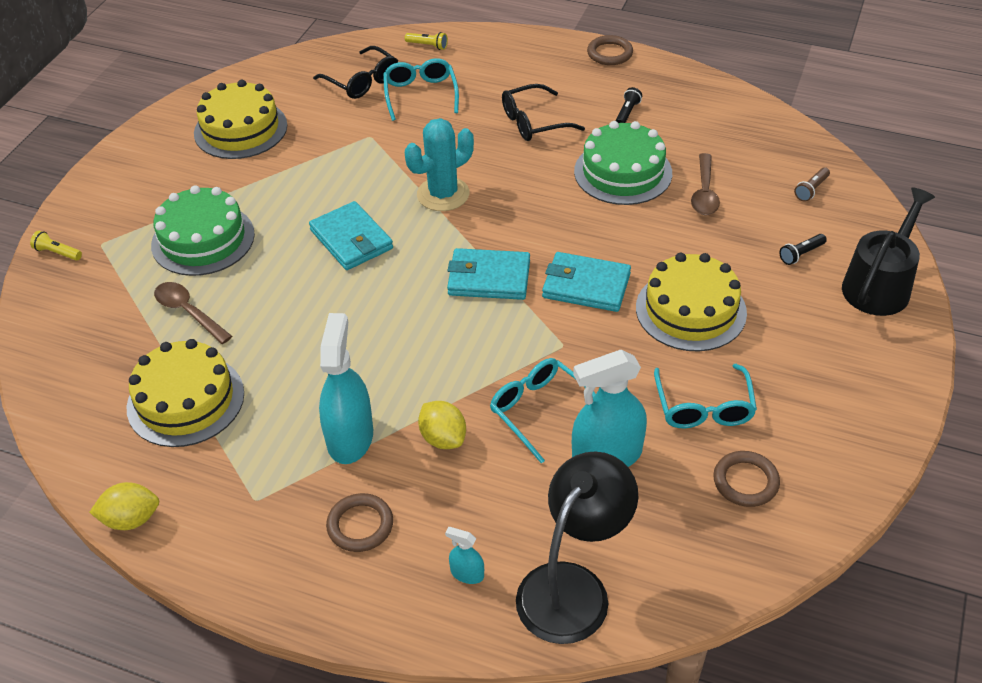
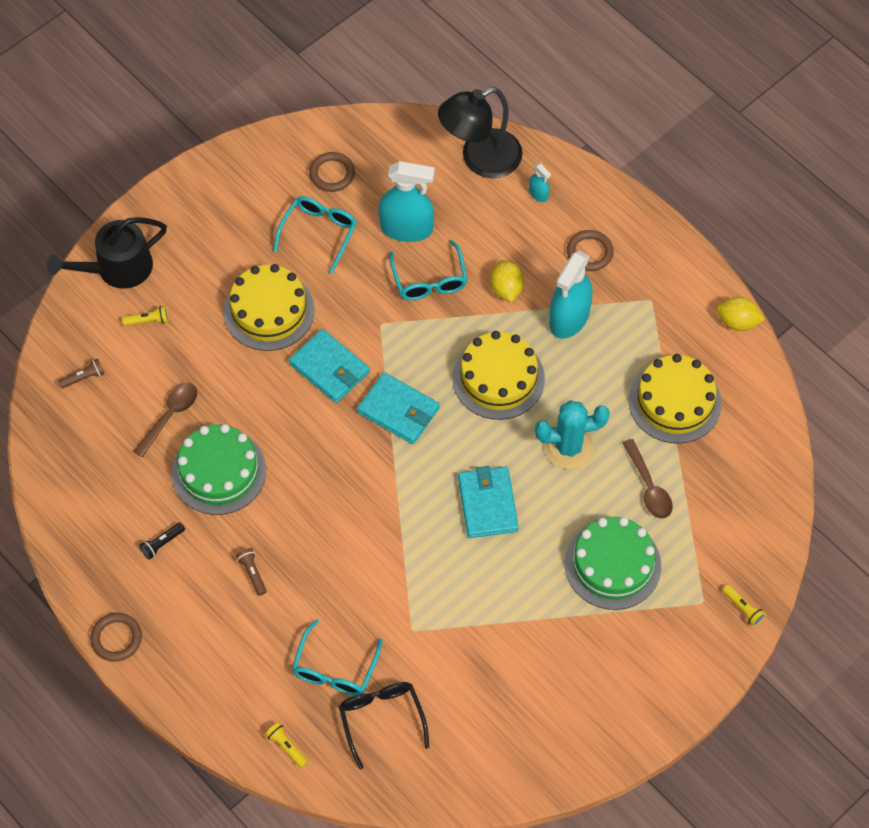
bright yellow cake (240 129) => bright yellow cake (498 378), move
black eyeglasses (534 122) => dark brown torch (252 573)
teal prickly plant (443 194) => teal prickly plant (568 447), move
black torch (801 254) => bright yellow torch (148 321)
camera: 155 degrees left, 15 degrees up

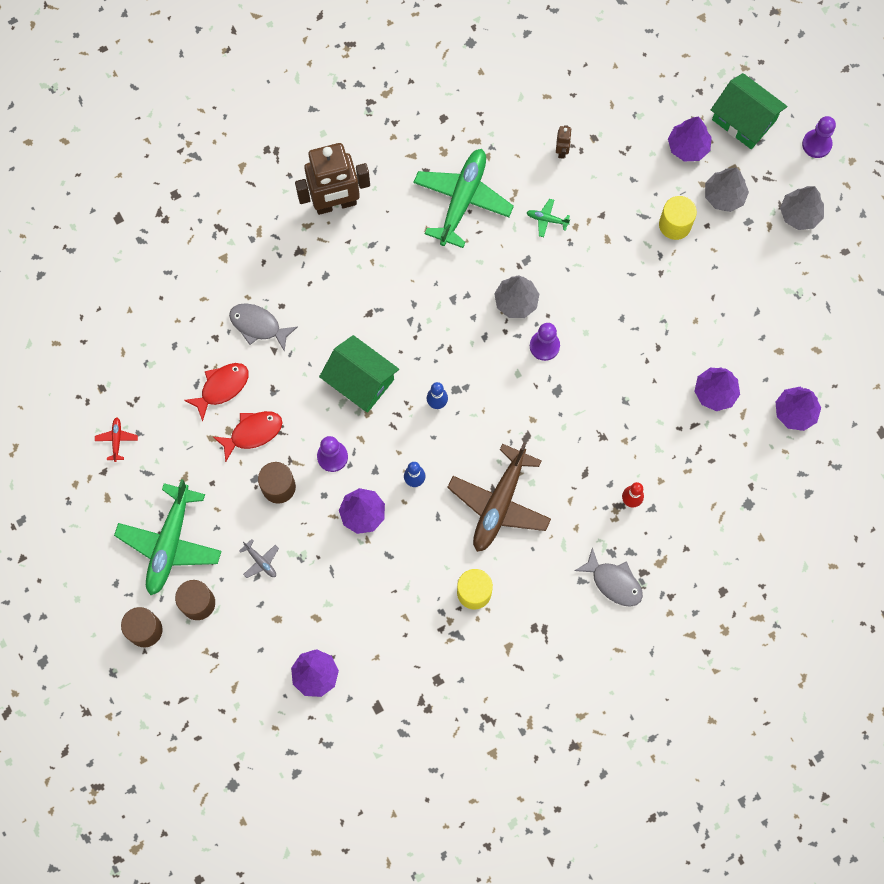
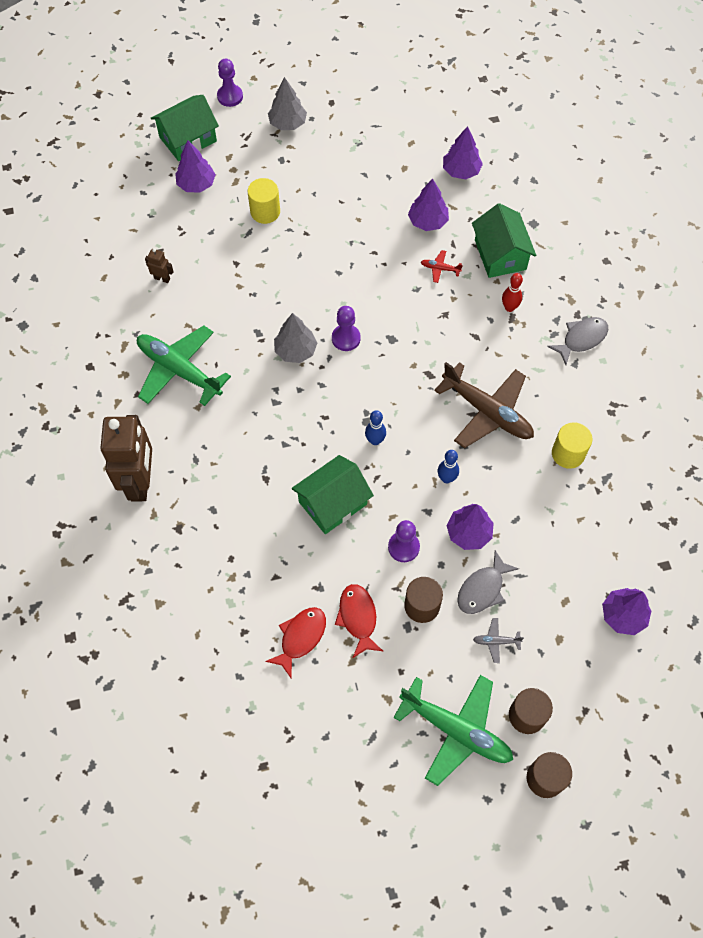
grey fir tree (724 196) => nothing
green plane (547 219) => nothing
grey toy fish (258 325) => grey toy fish (482 589), move
red toy fish (222 388) => red toy fish (300 638), 60 degrees clockwise
red plane (117 440) => red plane (440 269), move
grey plane (261 561) => grey plane (496 641), 150 degrees counterclockwise
nothing => green toy house (500 255)
camera: 75 degrees left, 10 degrees down

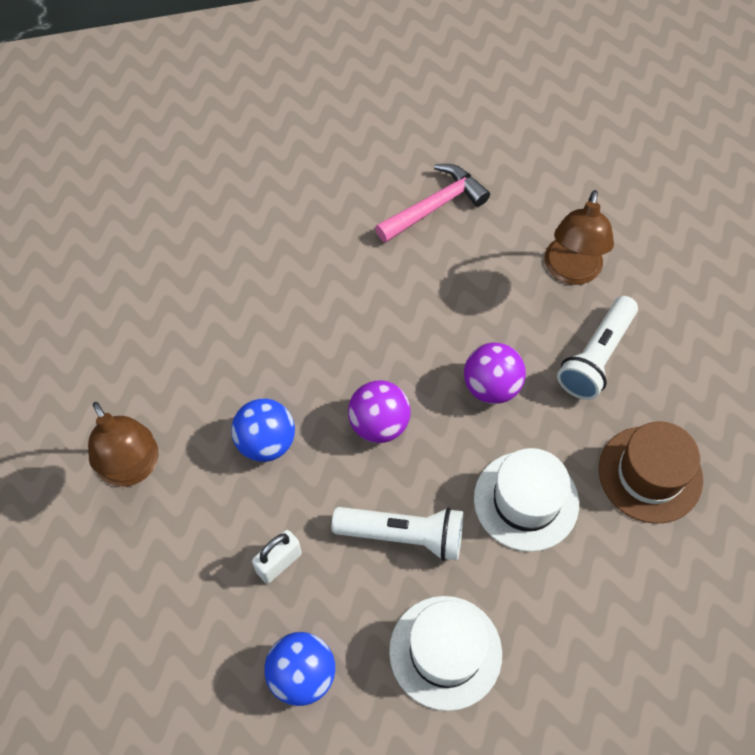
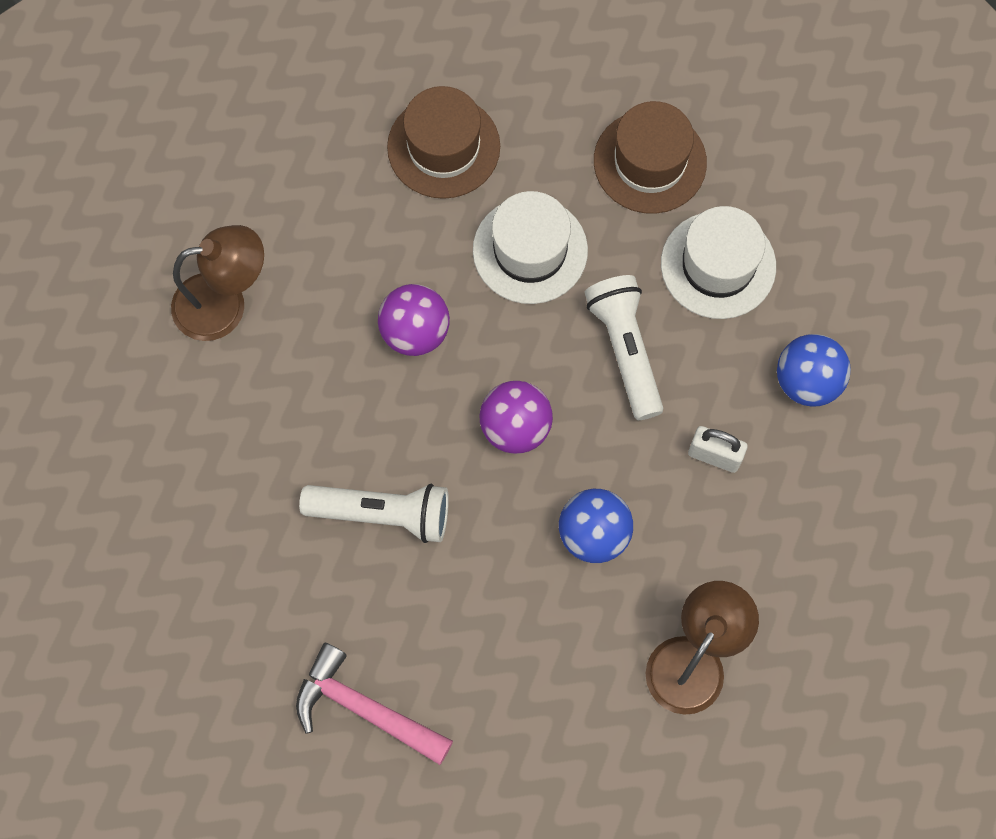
pink hammer (435 206) => pink hammer (364 708), move
white torch (596 357) => white torch (383 514), move
nothing => dark brown hat (650 162)
camera: 115 degrees left, 10 degrees up

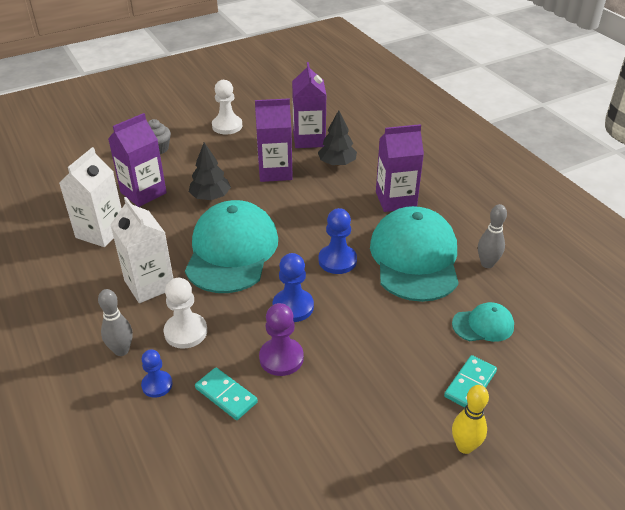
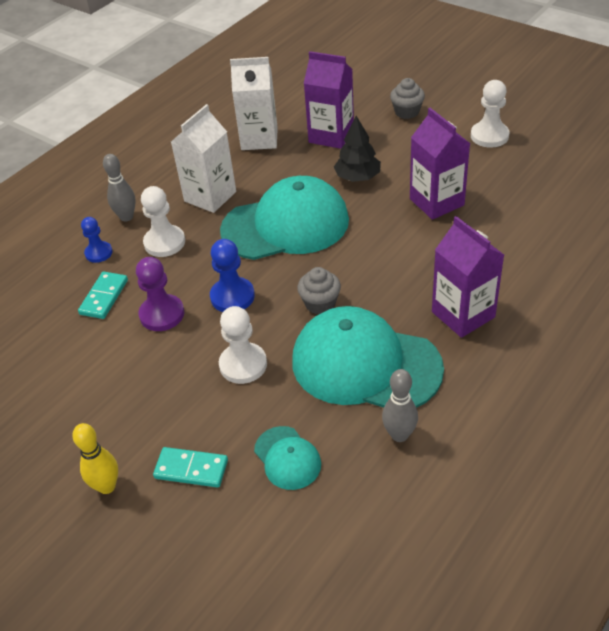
purple milk carton (309 139) => nothing
black fir tree (337 163) => nothing
teal cap (414 258) => teal cap (365 364), 135 degrees counterclockwise
royal blue game pawn (337 260) => grey cupcake (320 303)
nothing => white game pawn (243 364)
camera: 70 degrees right, 5 degrees up

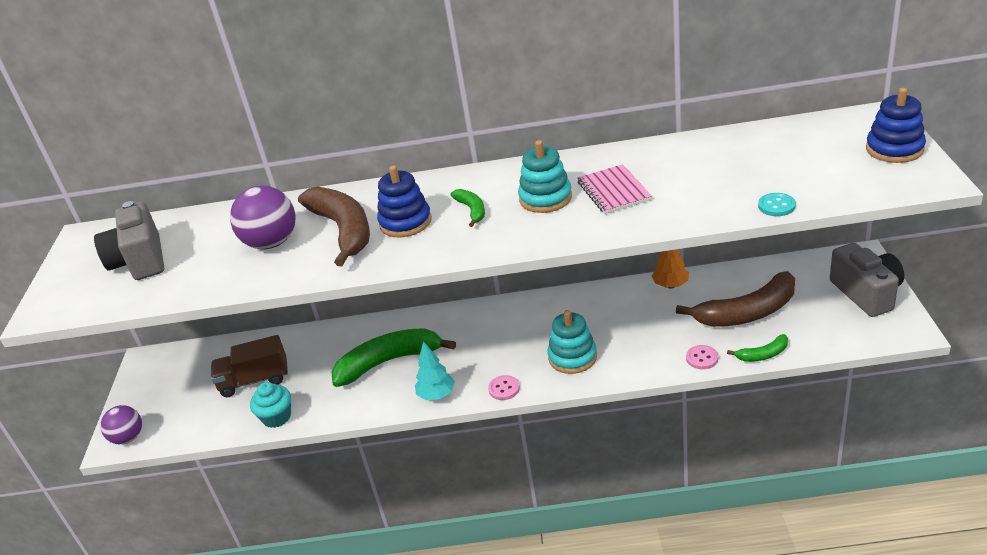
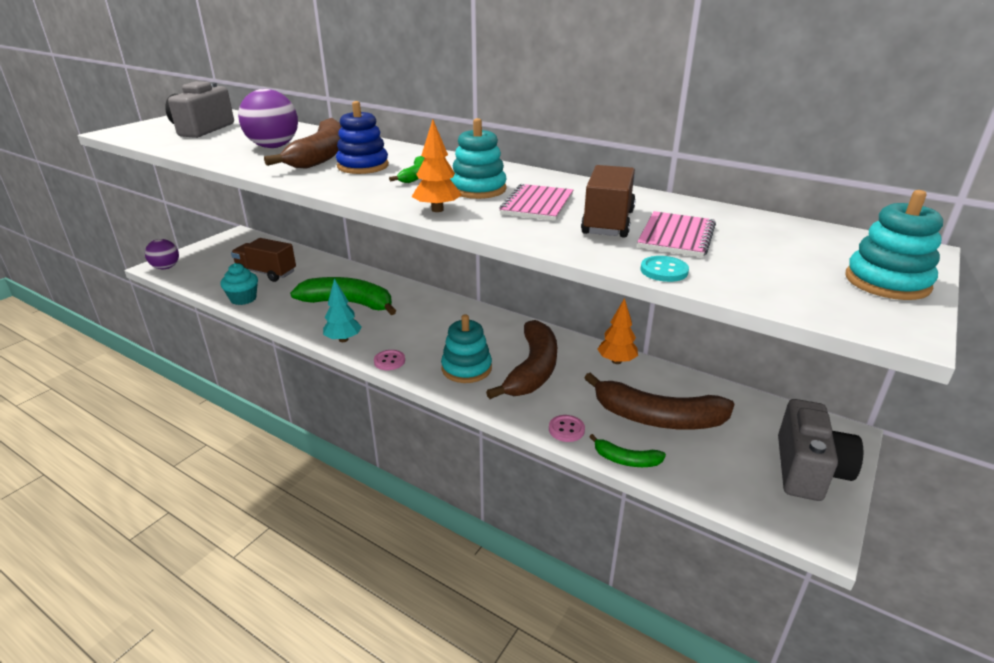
royal blue stacking toy (894 149) => teal stacking toy (887 282)
nothing => orange fir tree (437 210)
nothing => dark brown toy truck (608 223)
nothing => pink notepad (676 236)
nothing => dark brown toy banana (533 370)
camera: 30 degrees right, 5 degrees down

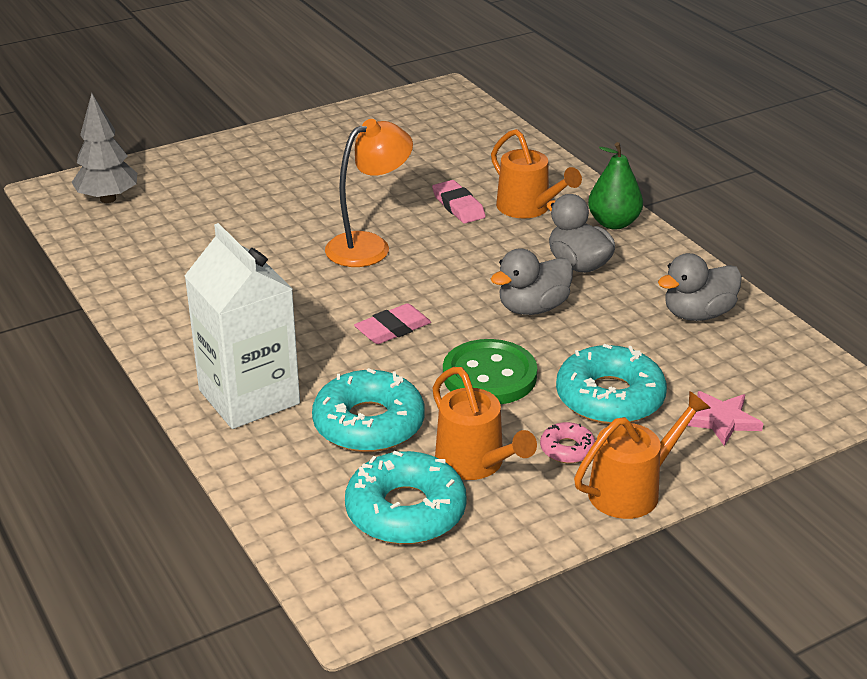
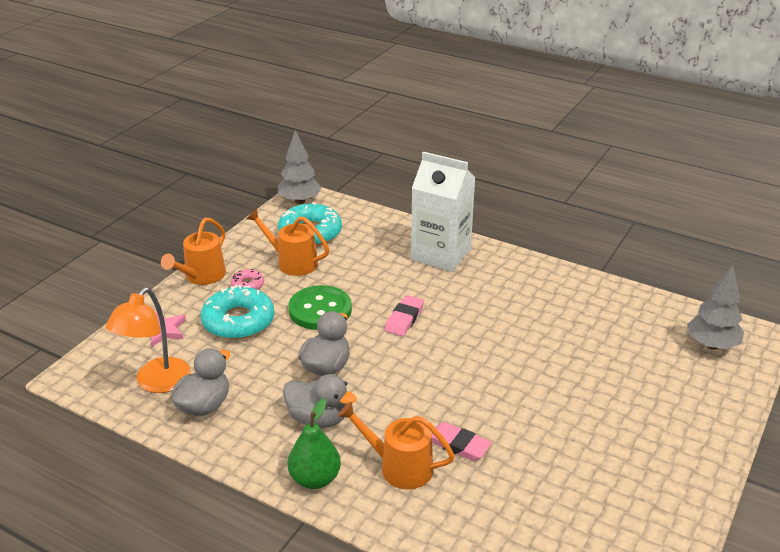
orange reading lamp (369 246) => orange reading lamp (156 383), move
teal doughnut (368 424) => nothing
nothing => grey fir tree (300 201)
camera: 150 degrees right, 0 degrees up

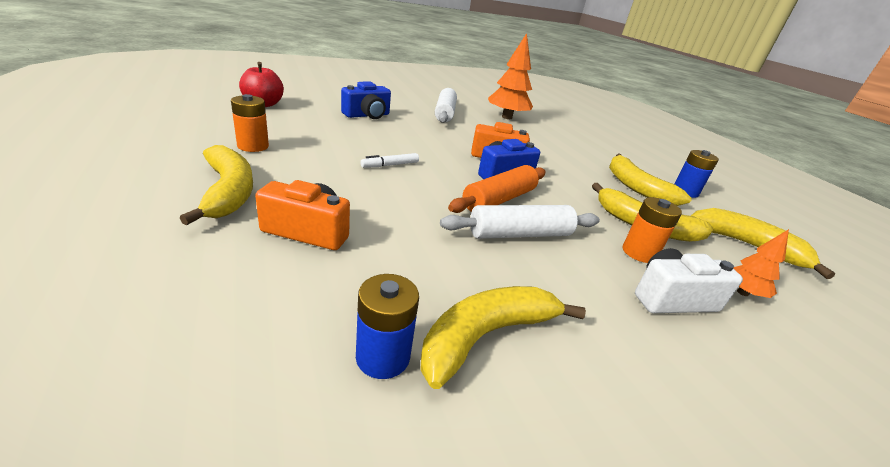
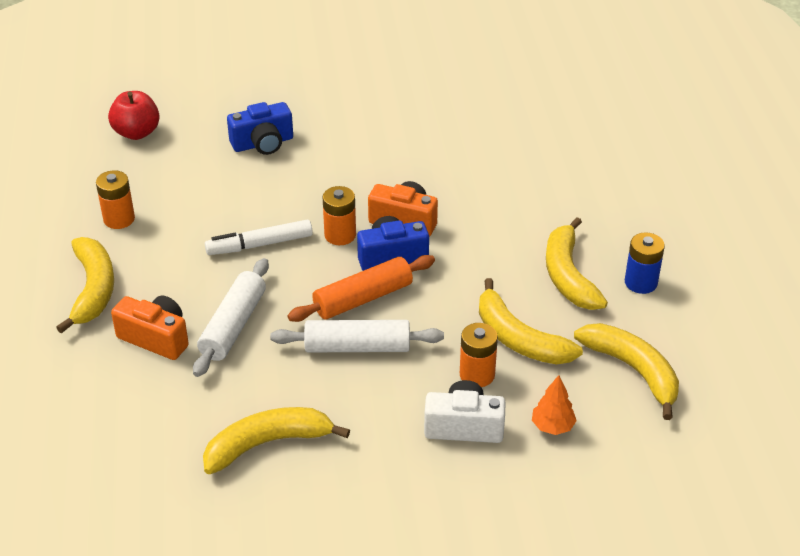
orange fir tree (506 117) => nothing
white pastry roller (445 113) => white pastry roller (233 326), move
white marker pen (390 165) => white marker pen (260 244), x1.56
royal blue AA battery (383 357) => nothing
nothing => orange AA battery (340 235)
camera: 20 degrees right, 10 degrees up

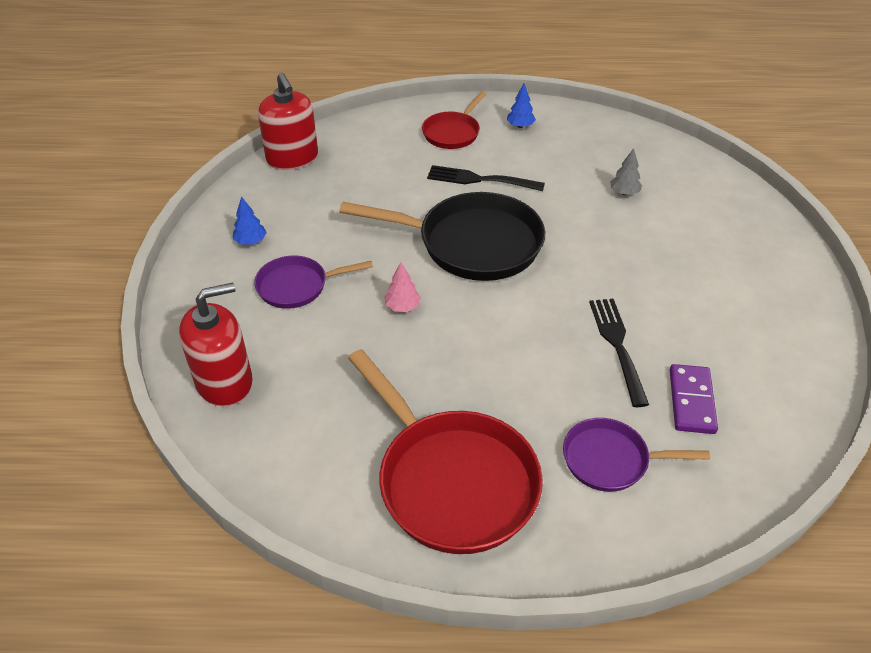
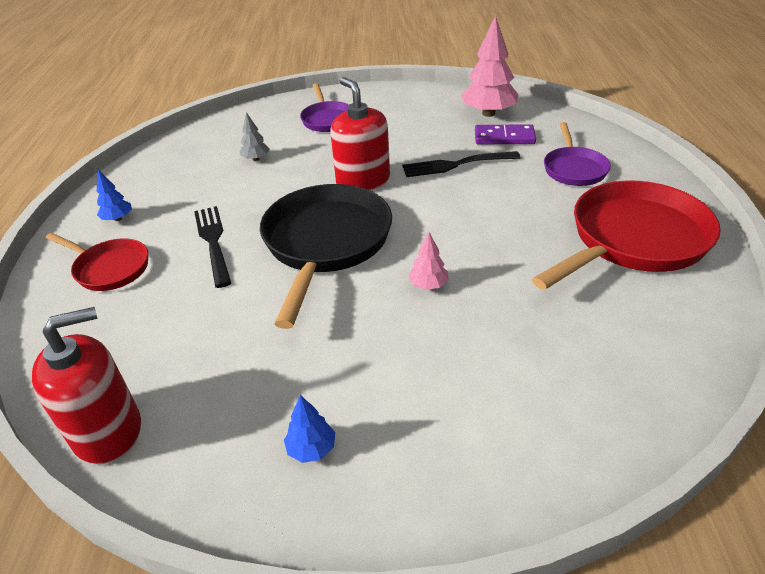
black dinner fork (481 180) => black dinner fork (214 242), 150 degrees clockwise
purple frying pan (297 286) => purple frying pan (327 119), move
red soap pump (224 382) => red soap pump (363 181), move
nothing => pink fir tree (488 113)
camera: 90 degrees left, 5 degrees down

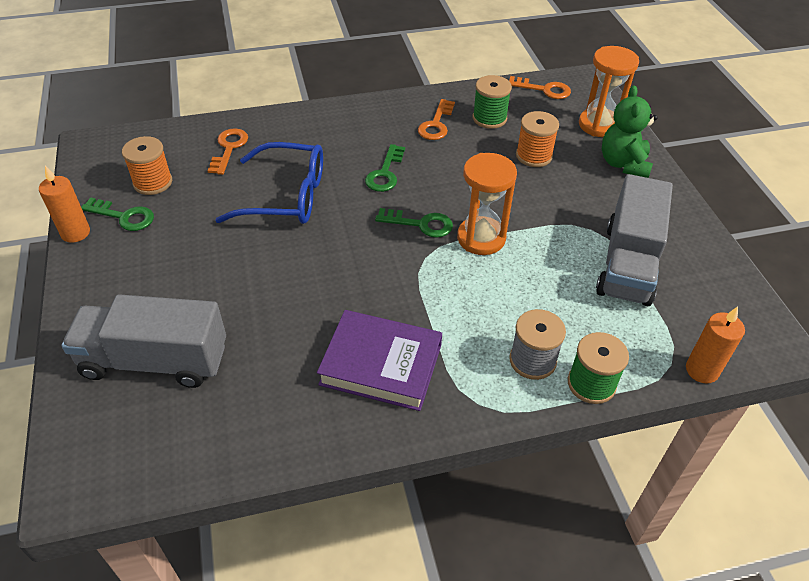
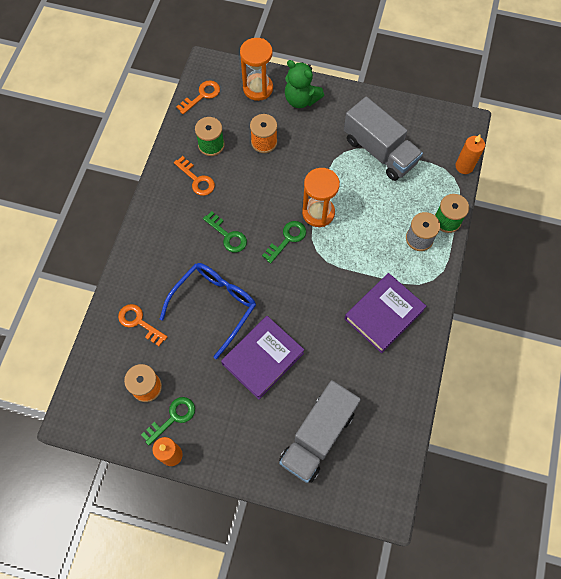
nothing => purple hardcover (263 358)
camera: 60 degrees left, 20 degrees up

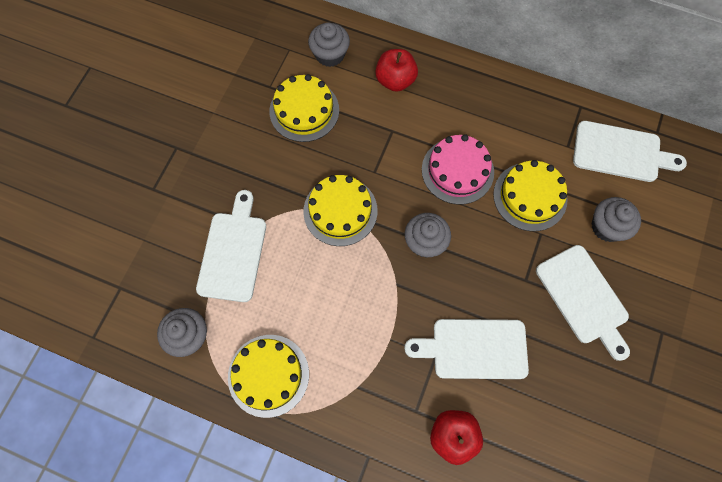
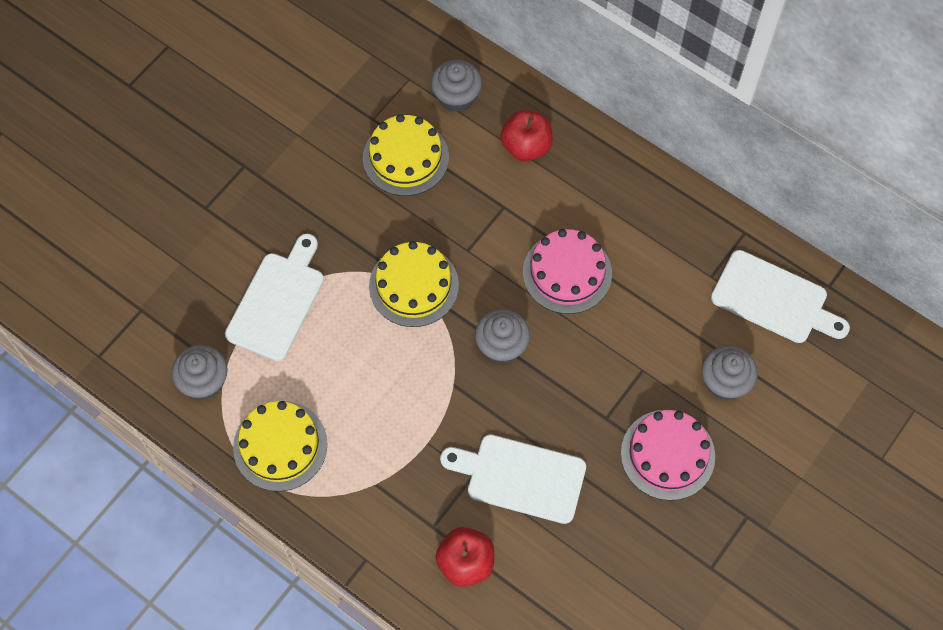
bright yellow cake (530 196) => nothing
white chopping board (584 298) => pink cake (667 454)
camera: 15 degrees right, 5 degrees down

